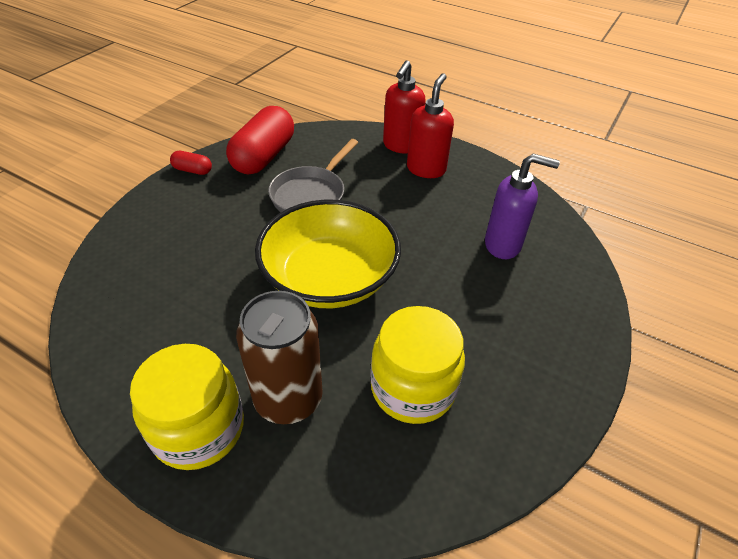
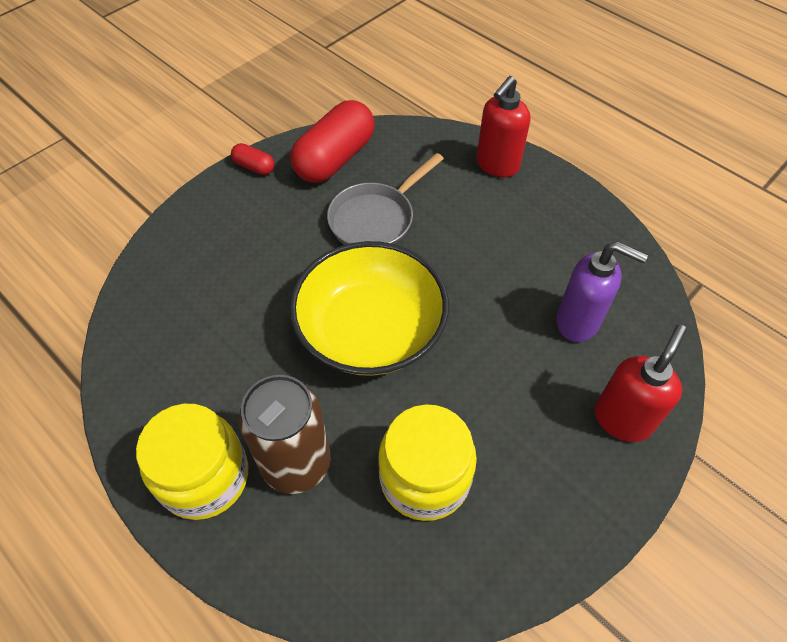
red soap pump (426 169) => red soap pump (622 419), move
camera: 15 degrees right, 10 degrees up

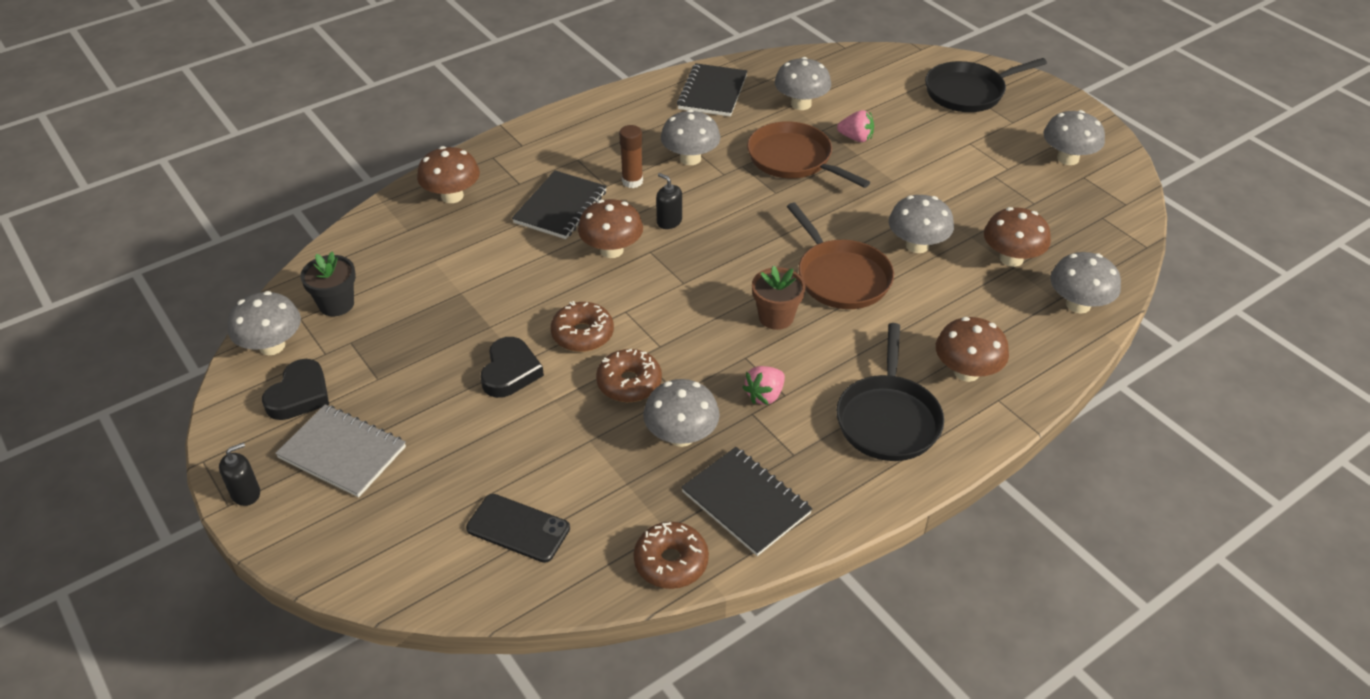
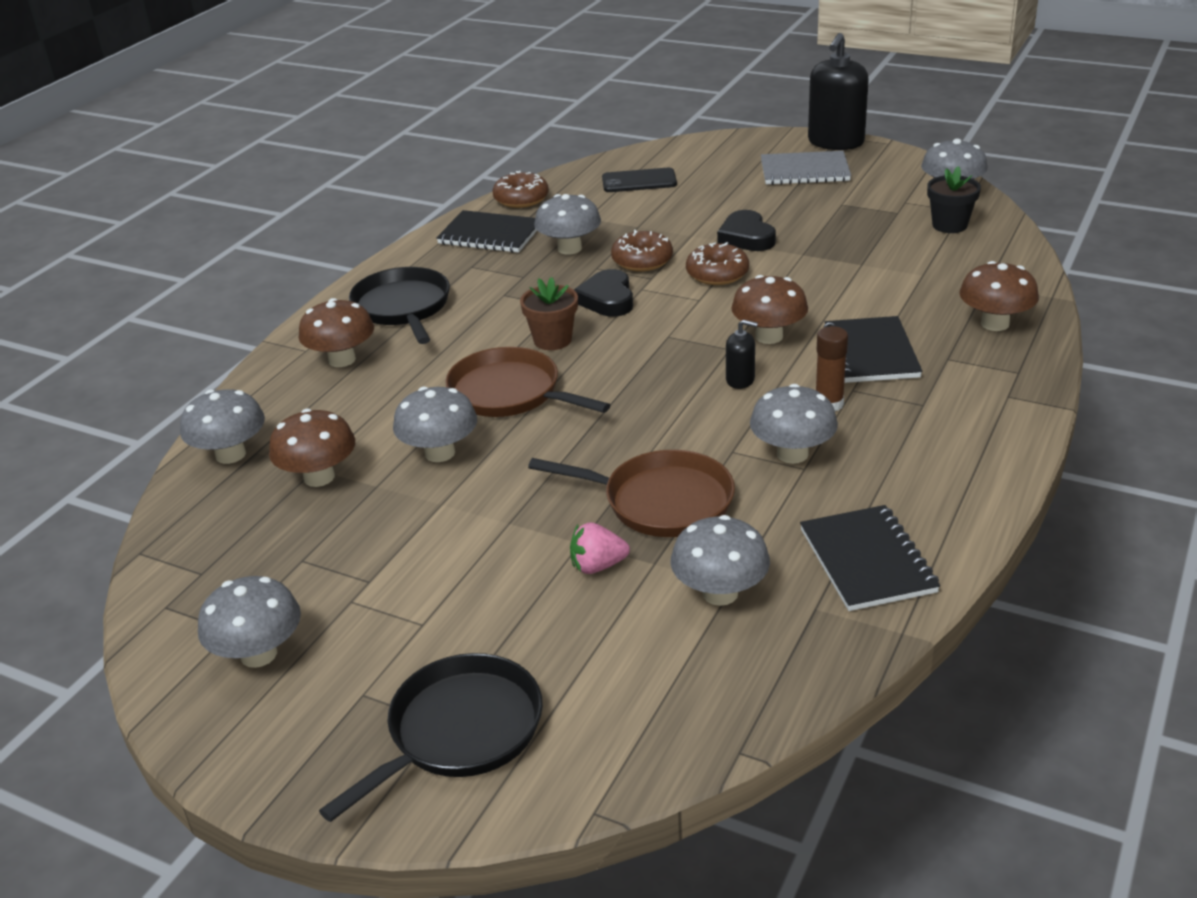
black love heart (299 395) => black love heart (607 299), move
pink berry (764 395) => nothing
black soap pump (246 493) => black soap pump (835 142), x2.15
camera: 155 degrees right, 10 degrees down

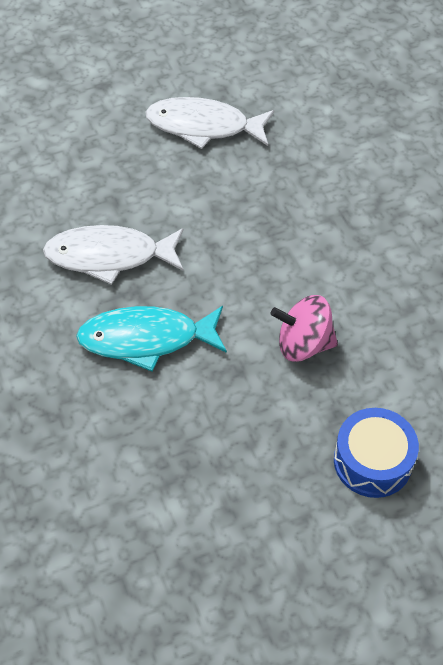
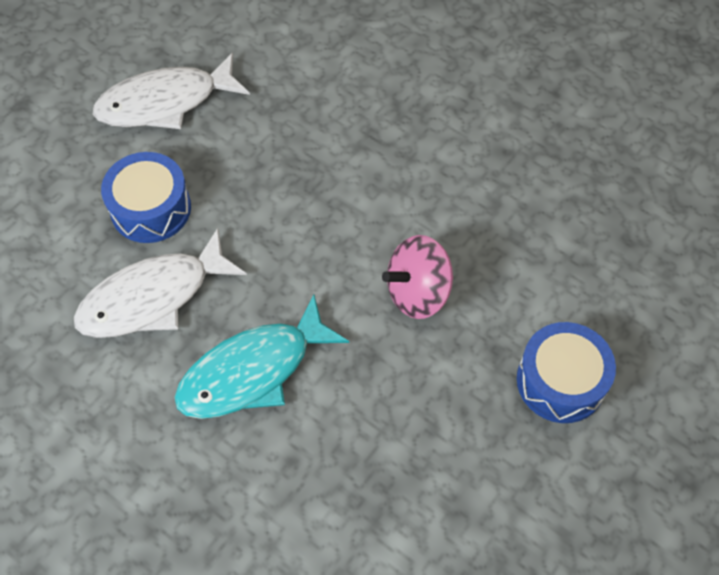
nothing => royal blue drum (151 208)
camera: 30 degrees left, 5 degrees up

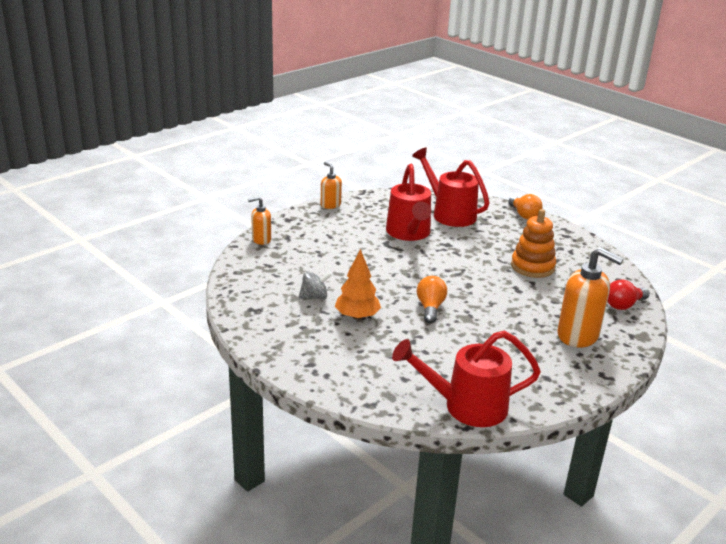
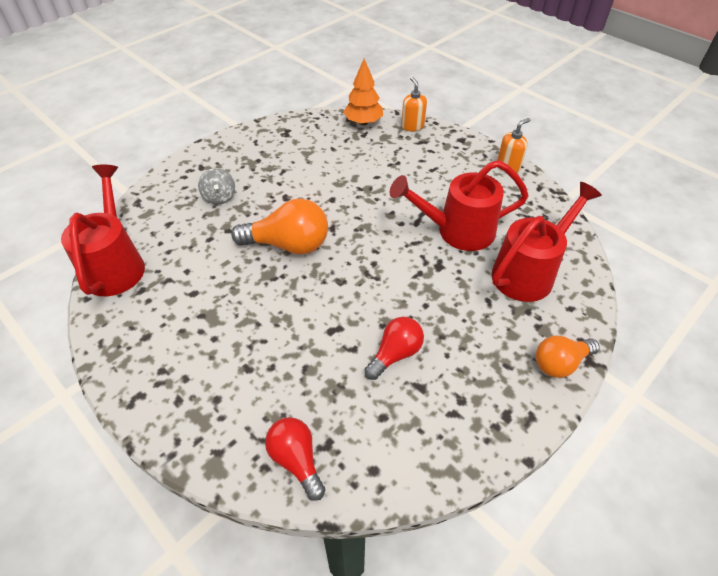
orange stacking toy (532 267) => red light bulb (395 354)
orange soap pump (578 335) => nothing
orange fir tree (357 316) => orange fir tree (363 122), move
grey toy top (314 297) => grey toy top (219 197), move
orange light bulb (430 308) => orange light bulb (288 245), x1.58
camera: 90 degrees right, 20 degrees up

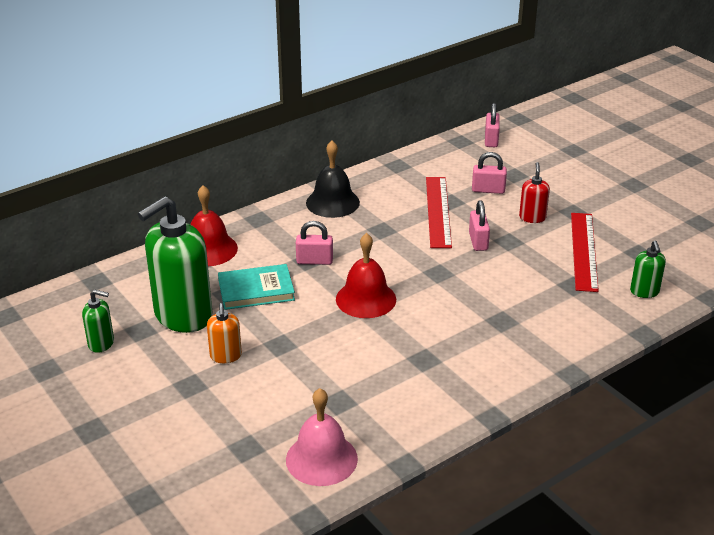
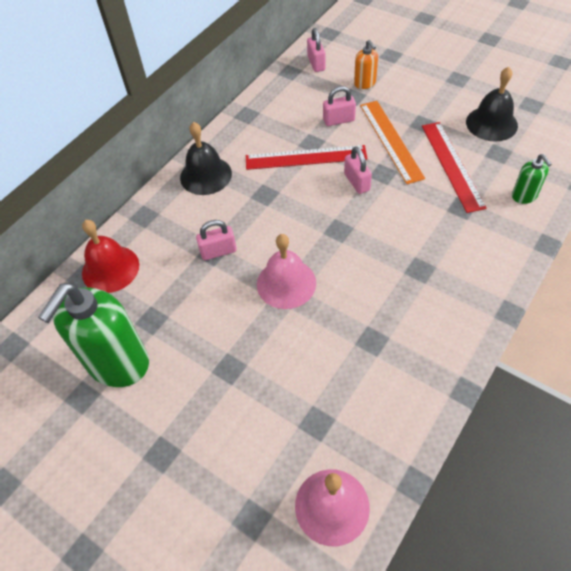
red soap pump (532 217) => orange measuring stick (391 140)
red measuring stick (438 211) => red measuring stick (306 158), 75 degrees counterclockwise
red school bell (366 299) => pink school bell (286 283)
teal hardcover (256 290) => nothing
green soap pump (101 343) => nothing
orange soap pump (225 356) => orange soap pump (365 83), move
nothing => black school bell (491 123)
camera: 15 degrees left, 20 degrees up

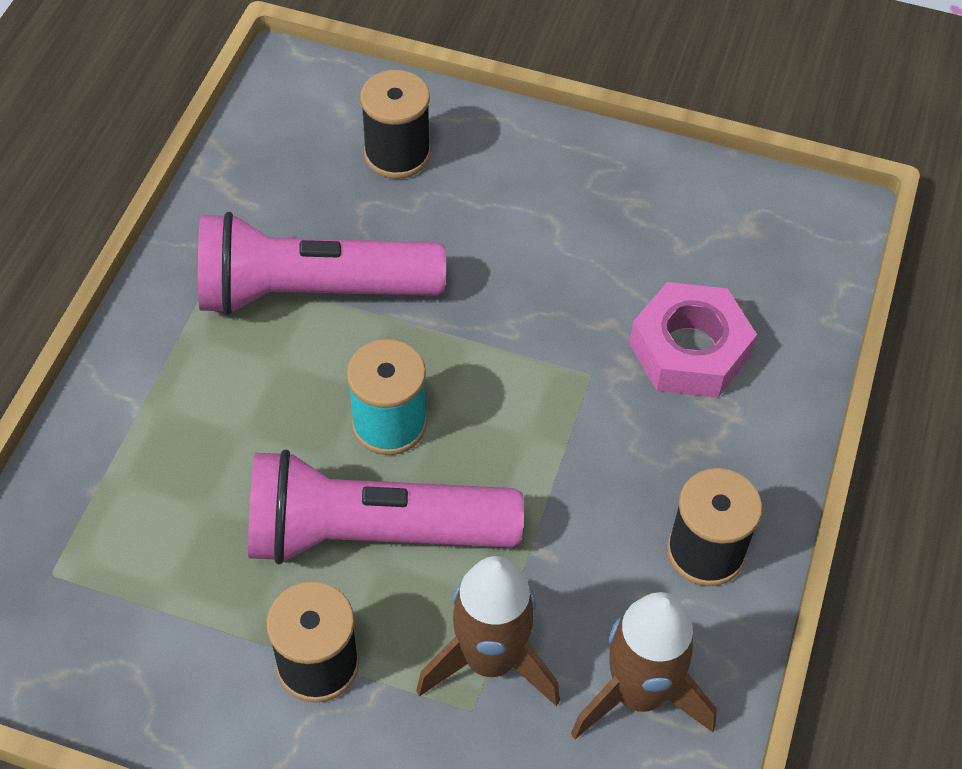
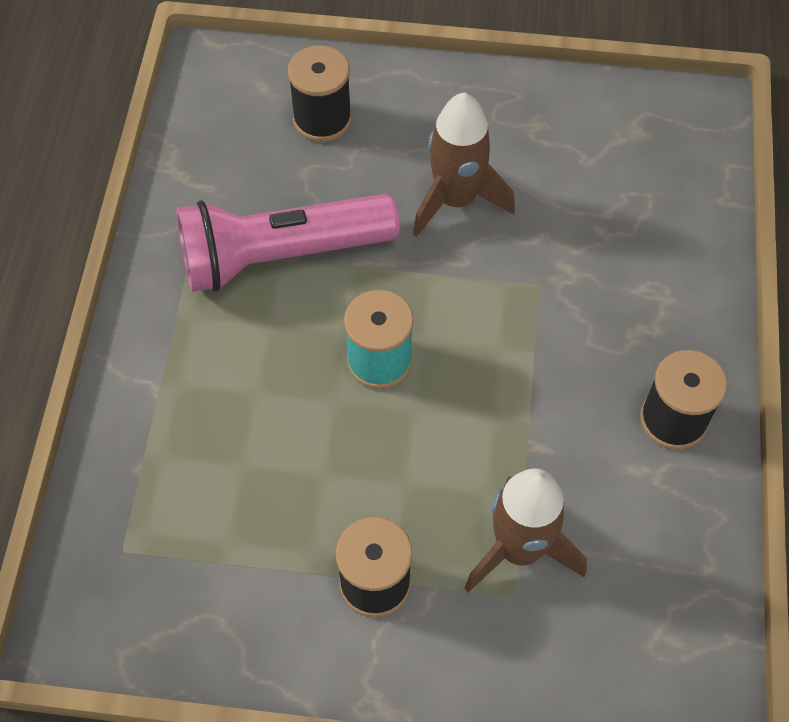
pink hex nut (689 350) => nothing
pink torch (373 533) => nothing
dark brown toy rocket (638 694) => dark brown toy rocket (456 200), move
camera: 10 degrees left, 5 degrees up

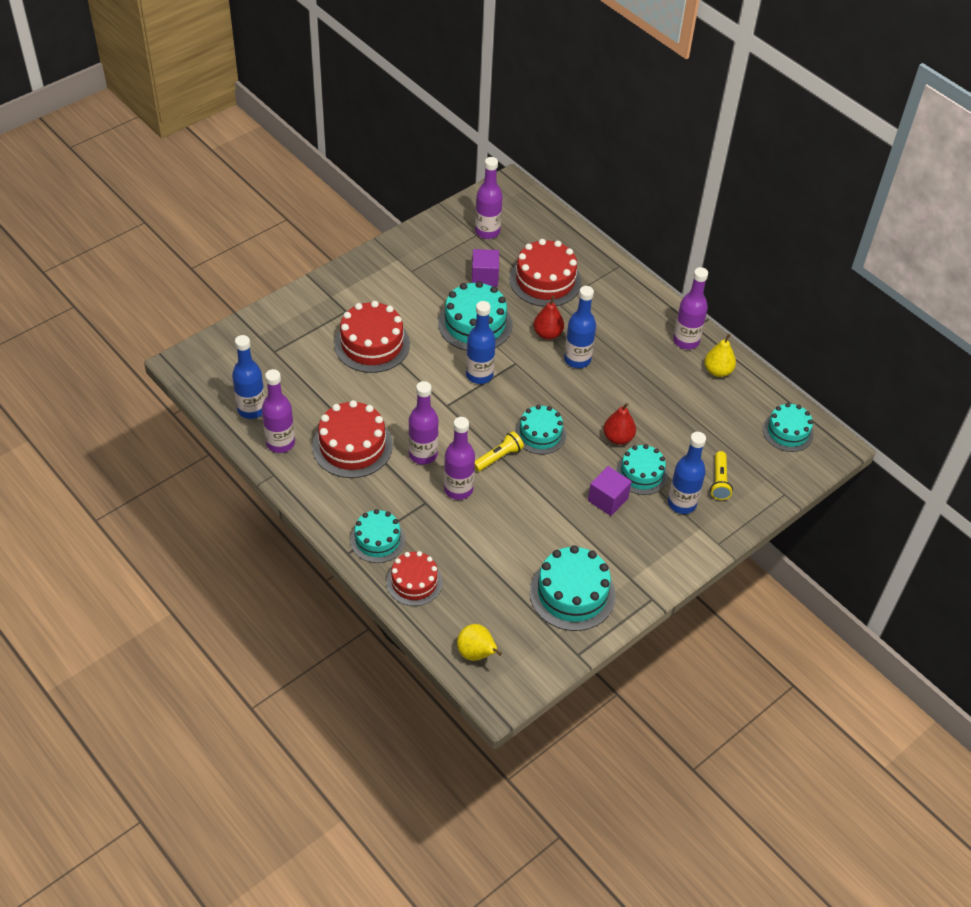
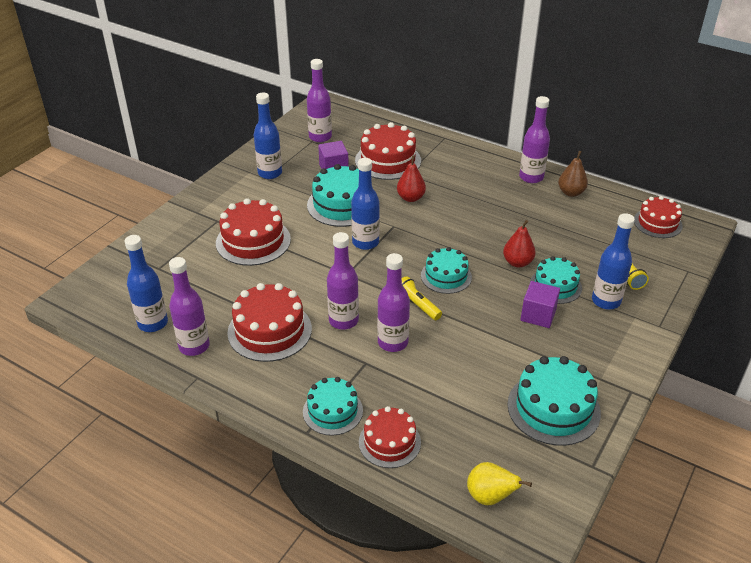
royal blue flask (577 359) => royal blue flask (270 173), move
bright yellow pear fruit (717 371) => dark brown pear fruit (571 192)
teal cake (788 432) => red cake (657 223)
bright yellow torch (498 457) => bright yellow torch (417 305), 75 degrees counterclockwise
camera: 15 degrees left, 10 degrees down

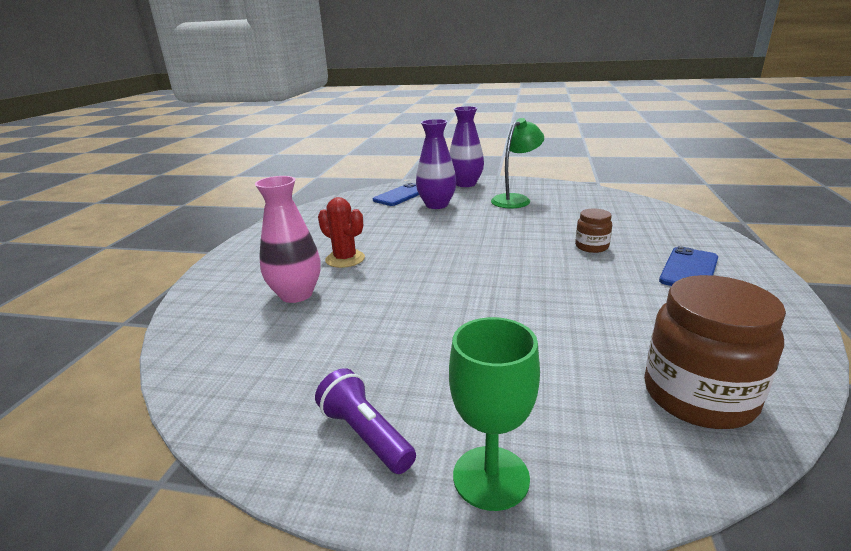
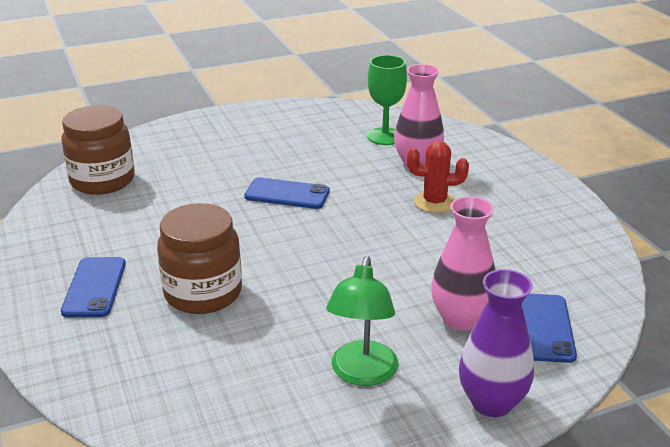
purple flower vase (436 205) => pink flower vase (461 319)
dark brown preserve jar (591 247) => dark brown preserve jar (203 293), x1.94
green chalice (491 477) => green chalice (385 136), move
purple torch (365 435) => nothing
nothing => royal blue mobile phone (287 194)
camera: 145 degrees right, 5 degrees up

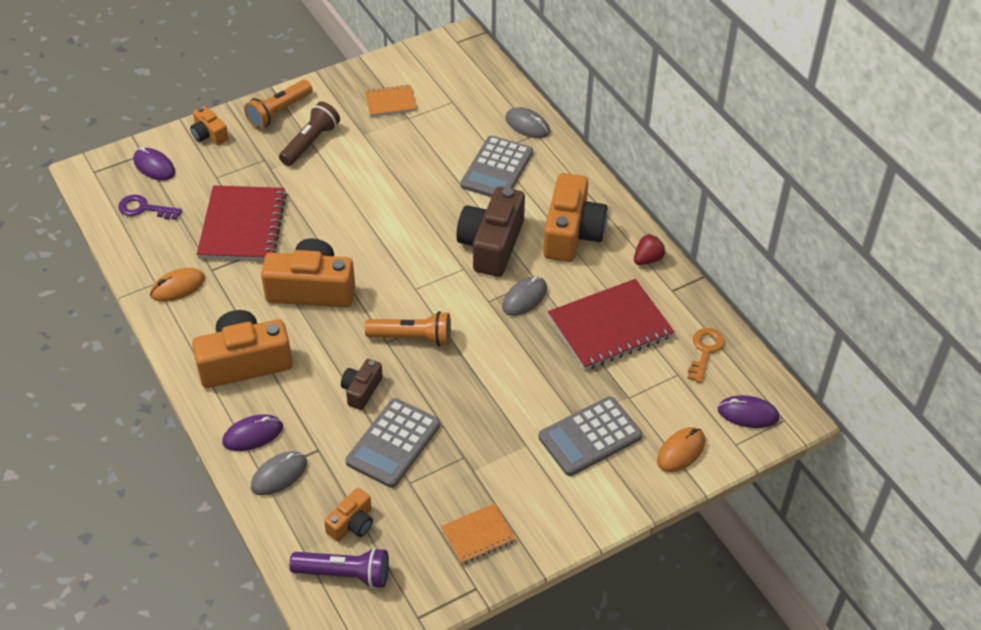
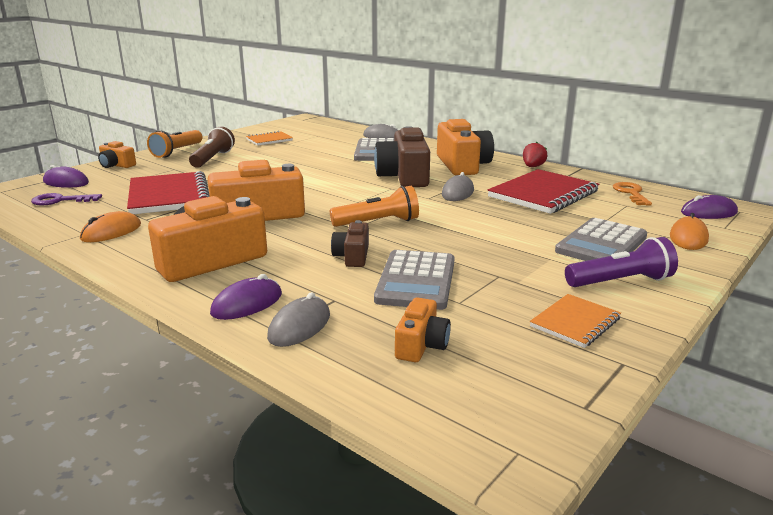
purple torch (344 574) => purple torch (620 282), move
camera: 20 degrees left, 25 degrees down

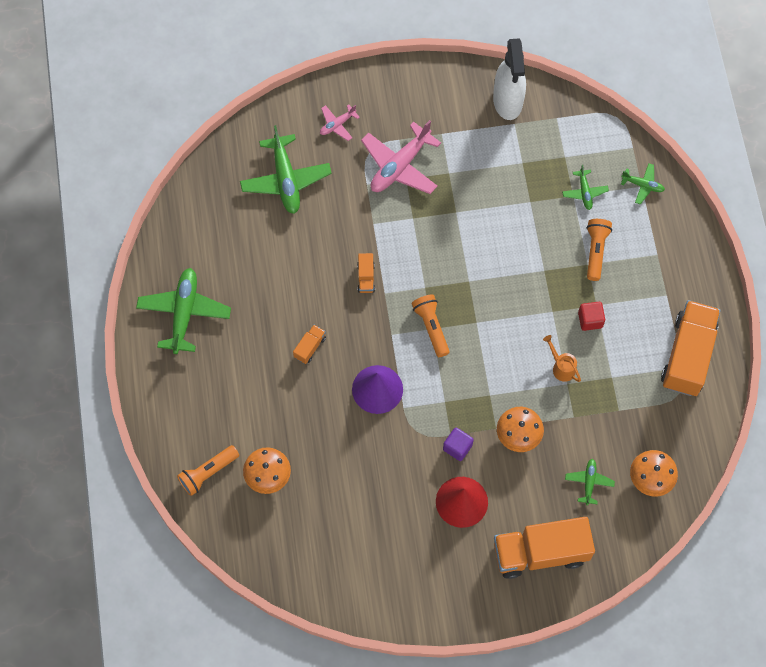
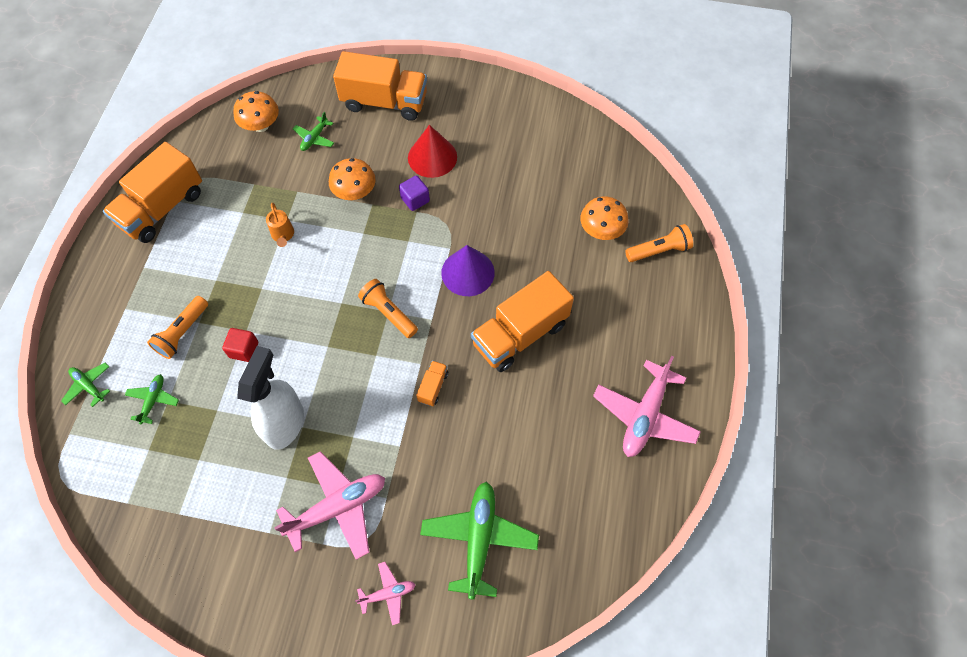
white sprayer (507 101) => white sprayer (285 423), move
green plane (184 313) => pink plane (644 415)
orange torch (431 327) => orange torch (388 313), 135 degrees clockwise
red cube (590 320) => red cube (244 350), move
orange toy truck (310 347) => orange toy truck (520 334), x2.36
camera: 160 degrees left, 5 degrees down

